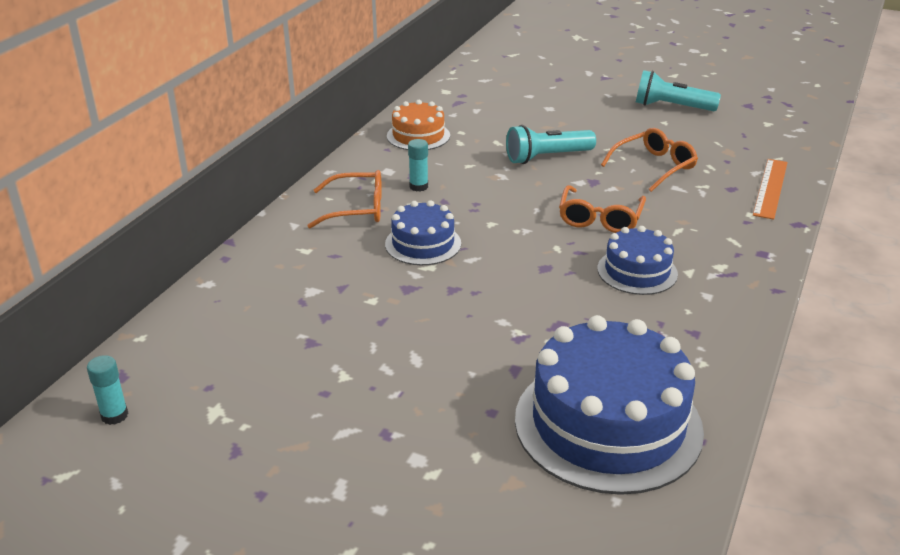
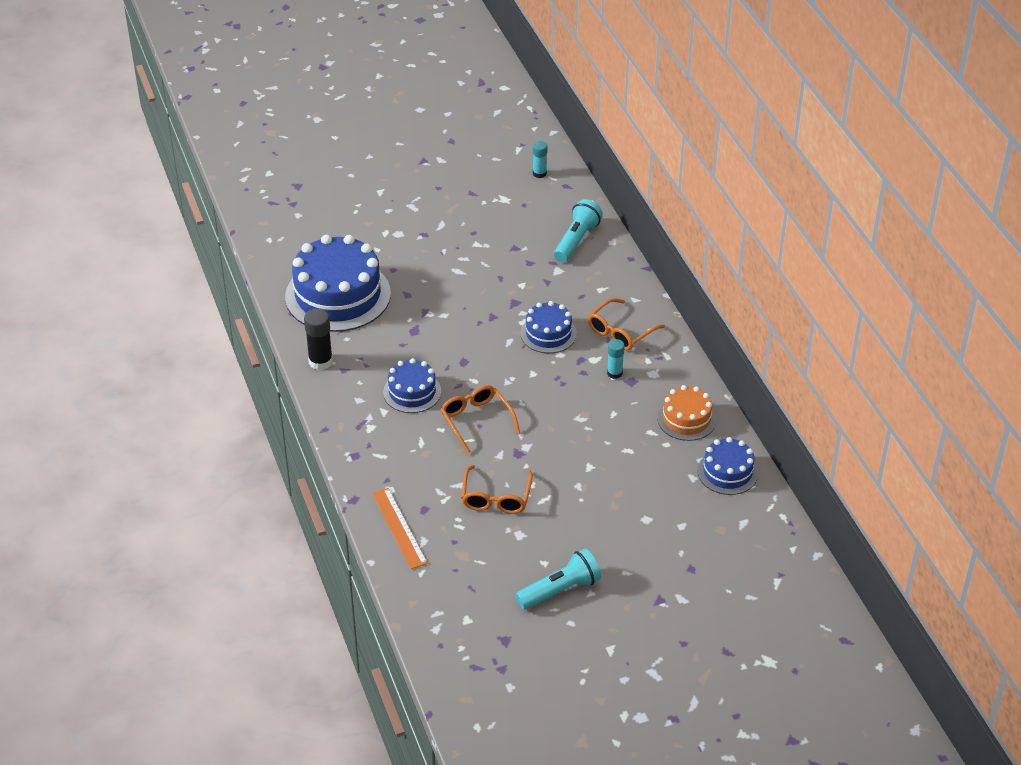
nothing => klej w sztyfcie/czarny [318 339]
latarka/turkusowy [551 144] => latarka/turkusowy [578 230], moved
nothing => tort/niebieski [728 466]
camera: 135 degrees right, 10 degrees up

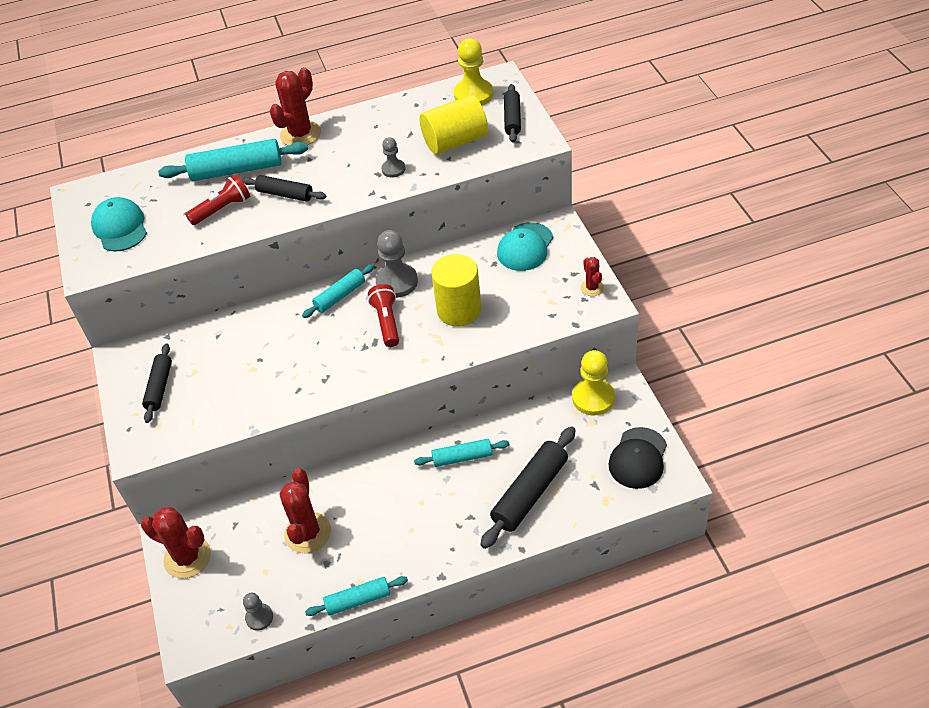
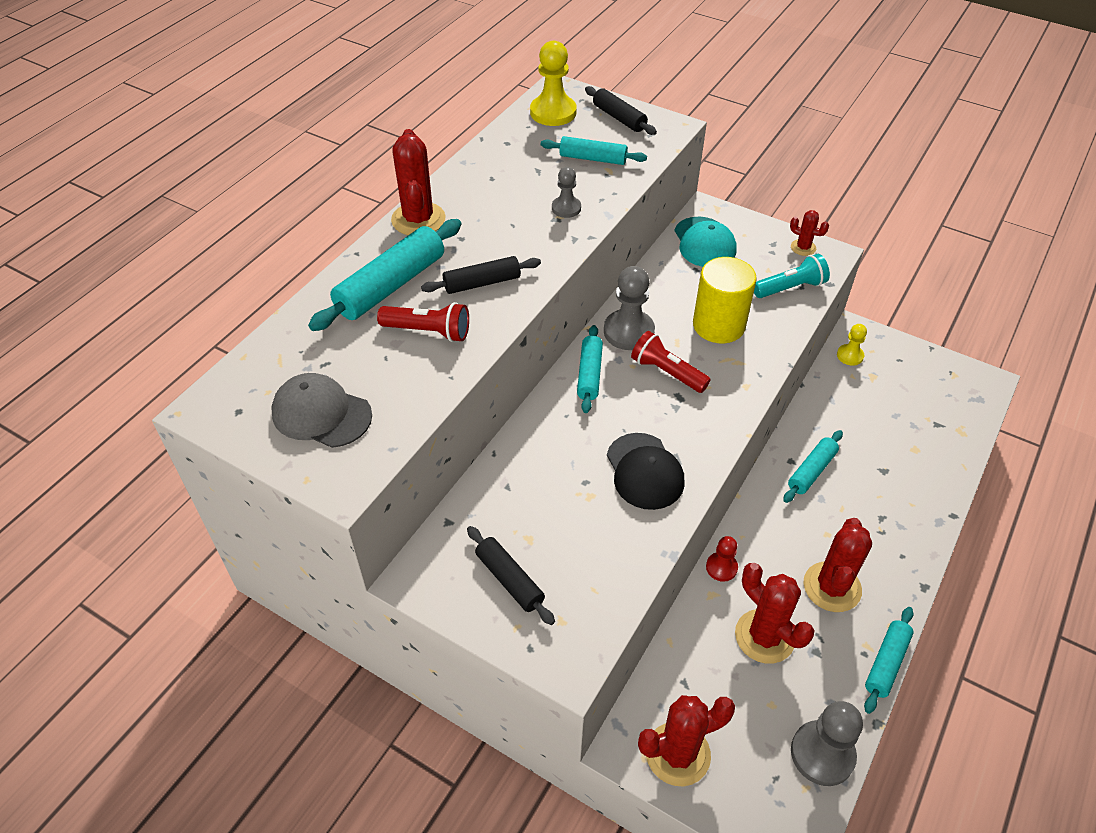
czapka/turkusowy [119 224] => czapka/szary [321 410]
latarka/czerwony [217 199] => latarka/czerwony [423 322], 90 degrees clockwise
walec/żółty [454 125] => wałek do ciasta/turkusowy [594 150]
czapka/czarny [637 458] => czapka/czarny [646 471], moved
nothing => pionek/czerwony [722 559]
nothing => latarka/turkusowy [792 276]
pionek/szary [258 612] => pionek/szary [827 743], x1.75
nothing => kaktus/czerwony [837 565]
pionek/żółty [593 382] => pionek/żółty [852 345], x0.57
wałek do ciasta/czarny [528 487] => nothing
camera: 45 degrees left, 0 degrees up

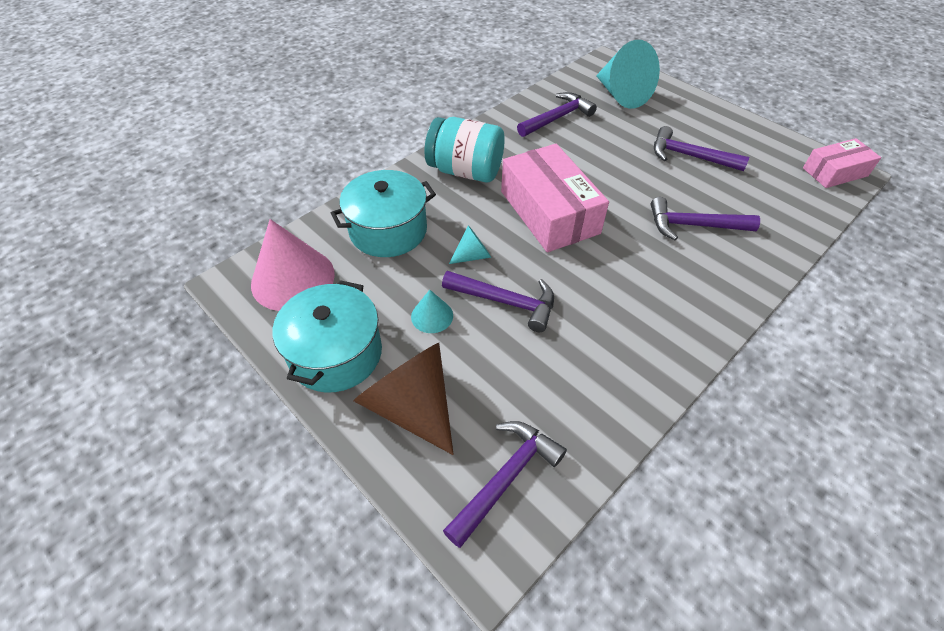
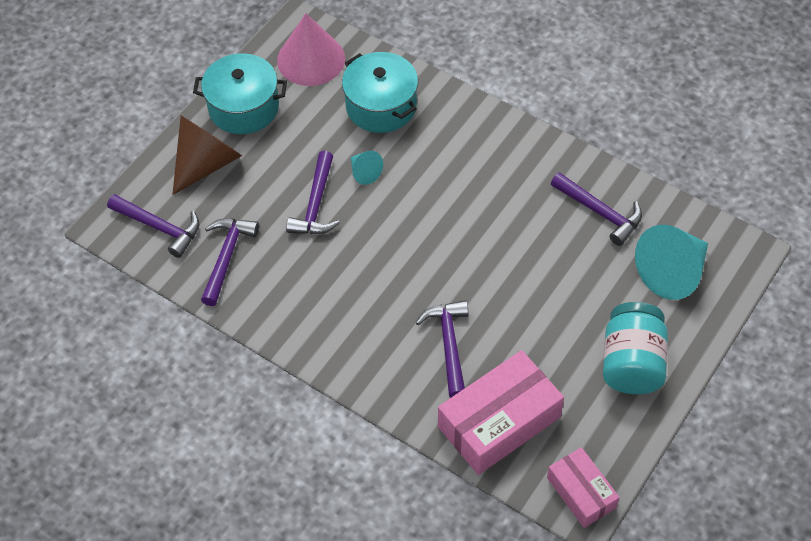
młotek/fioletowy [701 148] => młotek/fioletowy [230 262], moved
pudełko/różowy [555 198] => pudełko/różowy [501 412], moved
słoik/turkusowy [464 149] => słoik/turkusowy [635 348], moved
stożek/turkusowy [432 311] => nothing
camera: 80 degrees right, 5 degrees up

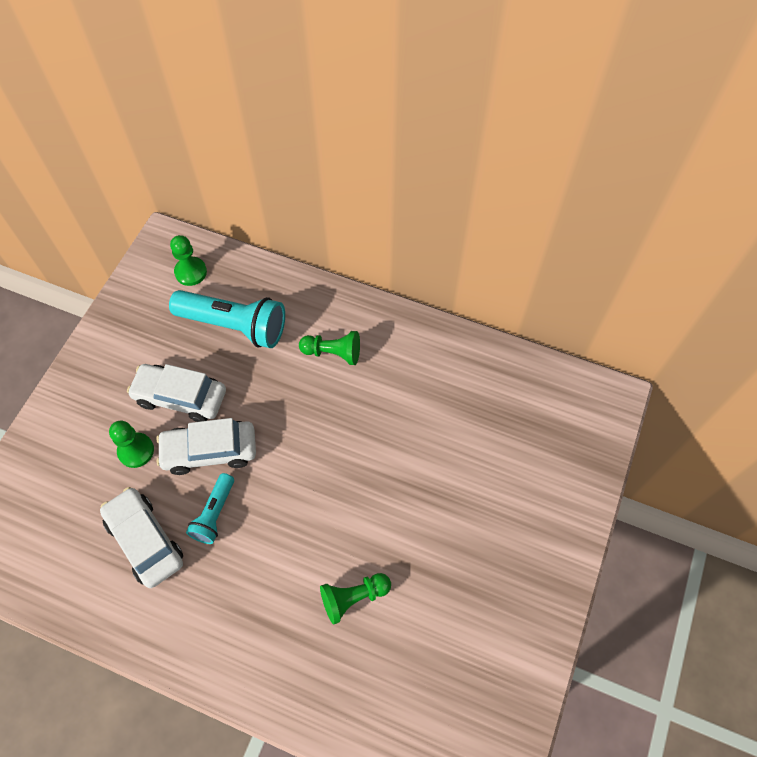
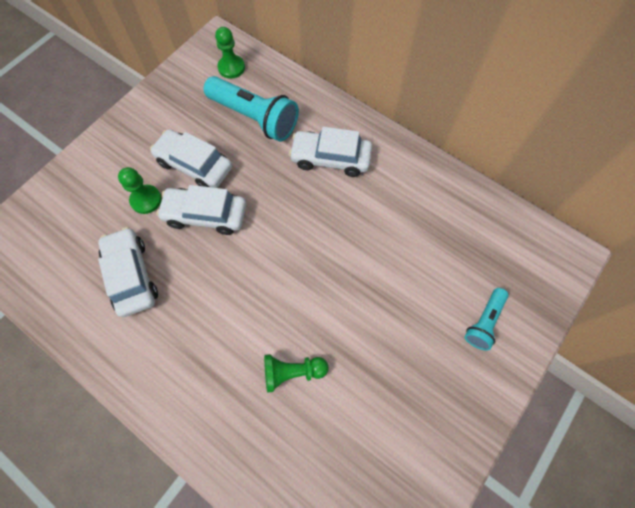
pionek/zielony [329 348] => samochód/biały [330 152]
latarka/turkusowy [210 508] => latarka/turkusowy [486 319], moved
camera: 15 degrees right, 5 degrees up

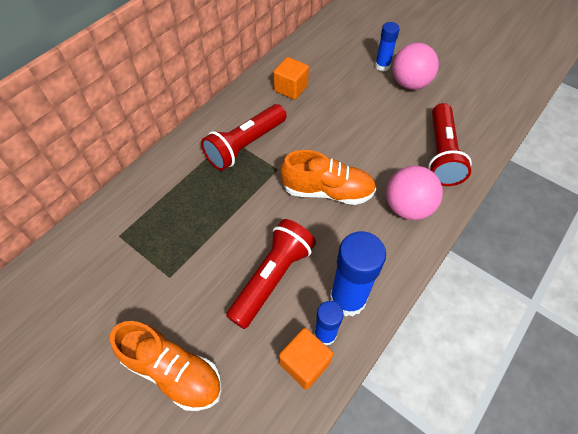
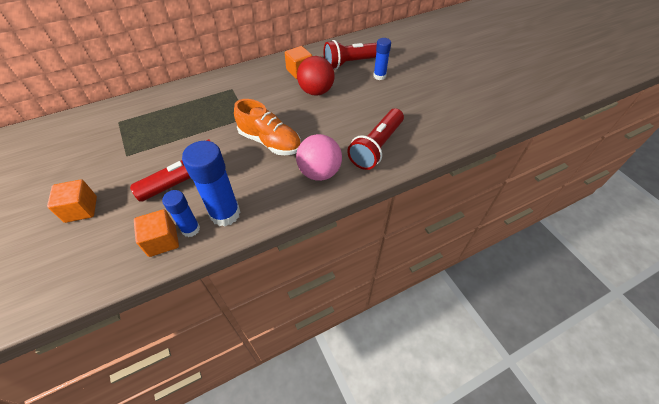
but/pomarańczowy [166 366] => sześcian/pomarańczowy [72 201]
nothing => piłka/czerwony [315 76]
latarka/czerwony [244 137] => latarka/czerwony [350 55], moved
piłka/różowy [415 66] => nothing
camera: 25 degrees right, 5 degrees down

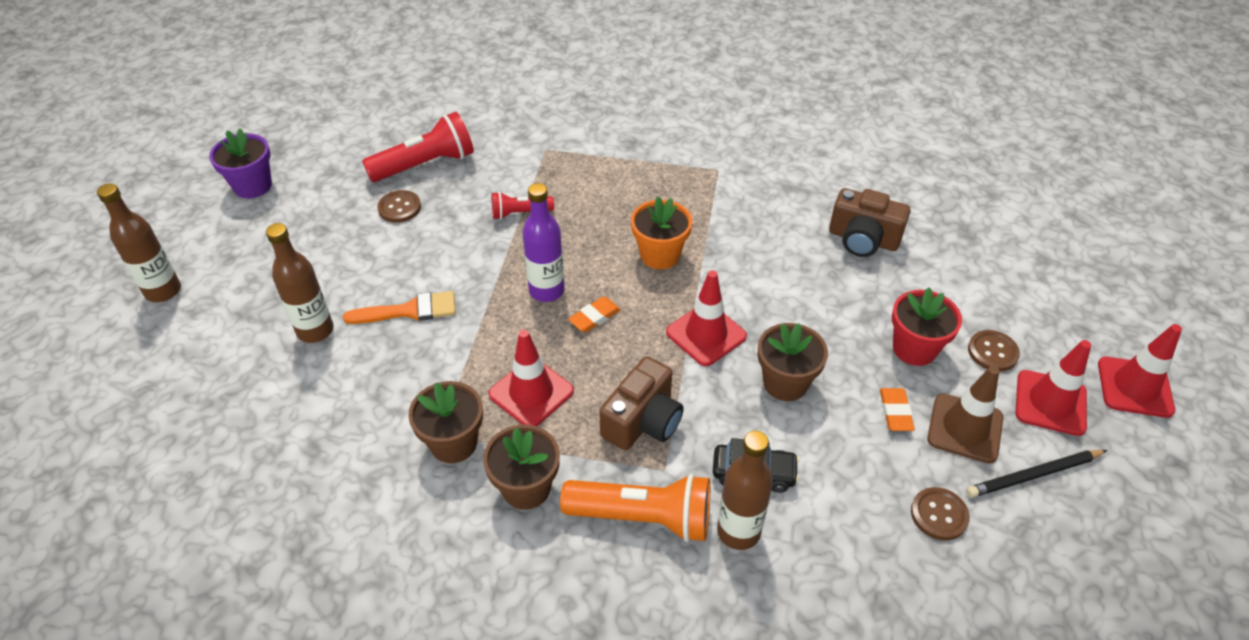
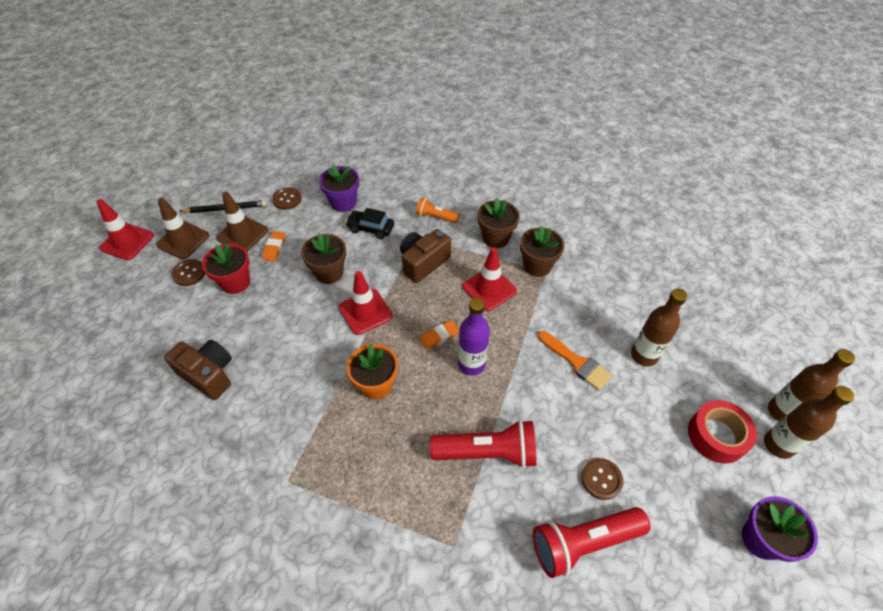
pachołek/czerwony [1053 388] => pachołek/brązowy [183 228]
nothing => doniczka/fioletowy [339 188]
latarka/pomarańczowy [635 508] => latarka/pomarańczowy [438 210], x0.55
latarka/czerwony [523 206] => latarka/czerwony [483 444], x1.80
pędzel/pomarańczowy [399 307] => pędzel/pomarańczowy [575 360], 135 degrees counterclockwise
nothing => taśma klejąca/czerwony [722 432]
butelka/brązowy [745 490] => butelka/brązowy [809 422], moved
camera: 170 degrees left, 5 degrees up

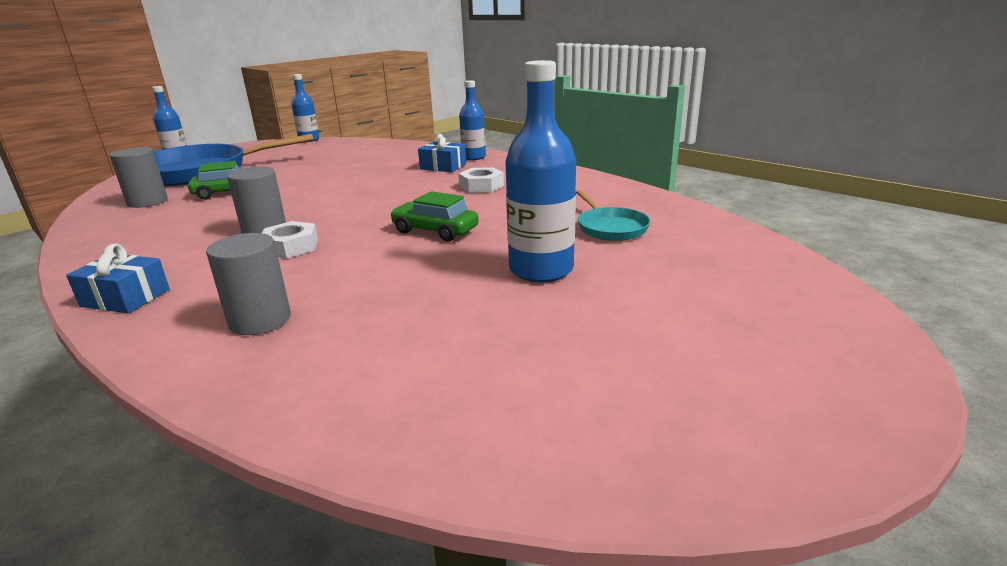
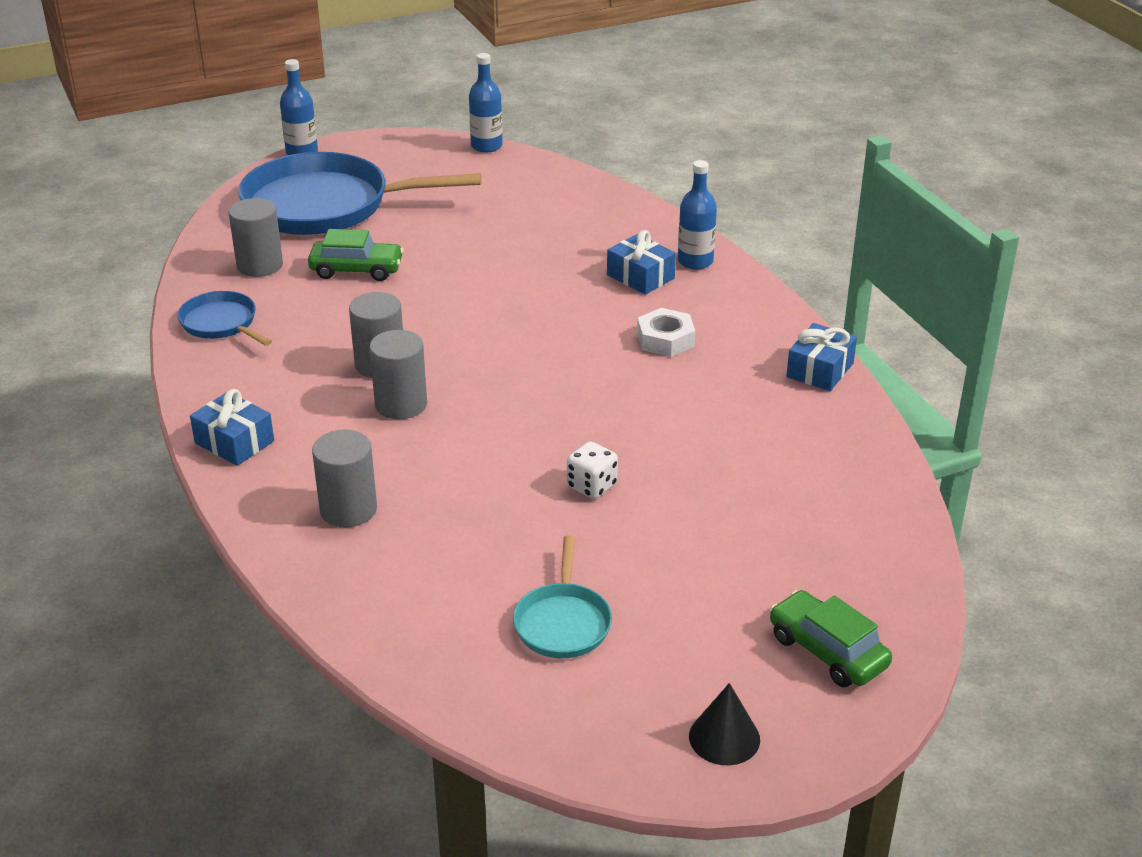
nothing => patelnia/niebieski [225 318]
nakrętka/biały [290 240] => walec/szary [398 374]
patelnia/turkusowy [613 215] => patelnia/turkusowy [562 596], moved
nothing => kostka do gry/biały [592 470]
nothing => stożek/czarny [724 724]
samochód/zielony [434 216] => samochód/zielony [831 638], moved
nothing => prezent/niebieski [821 357]
butelka/niebieski [540 171] => nothing
camera: 20 degrees right, 10 degrees up

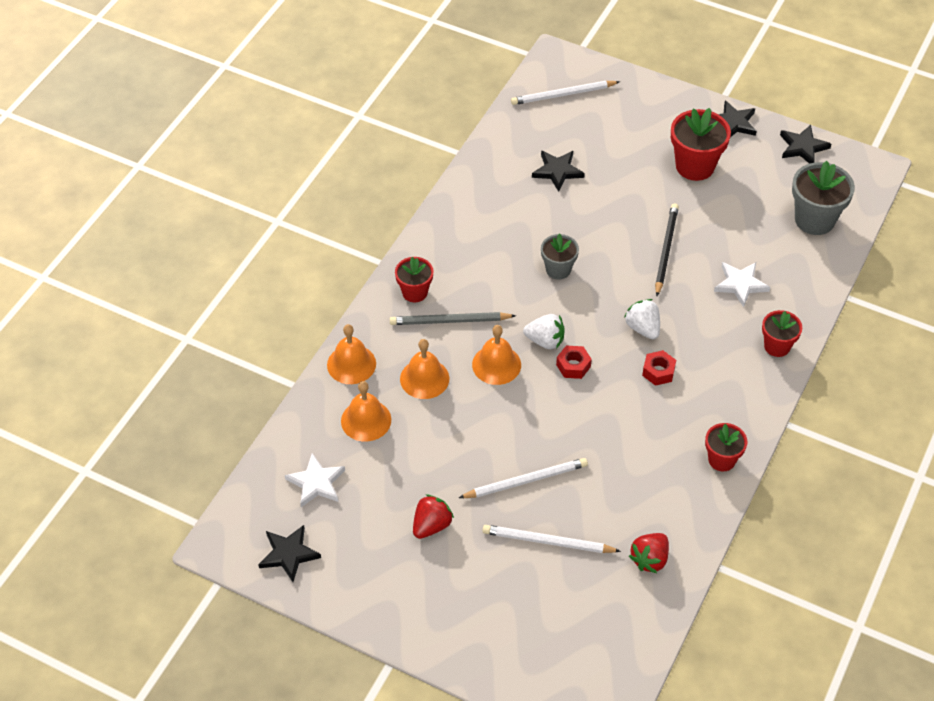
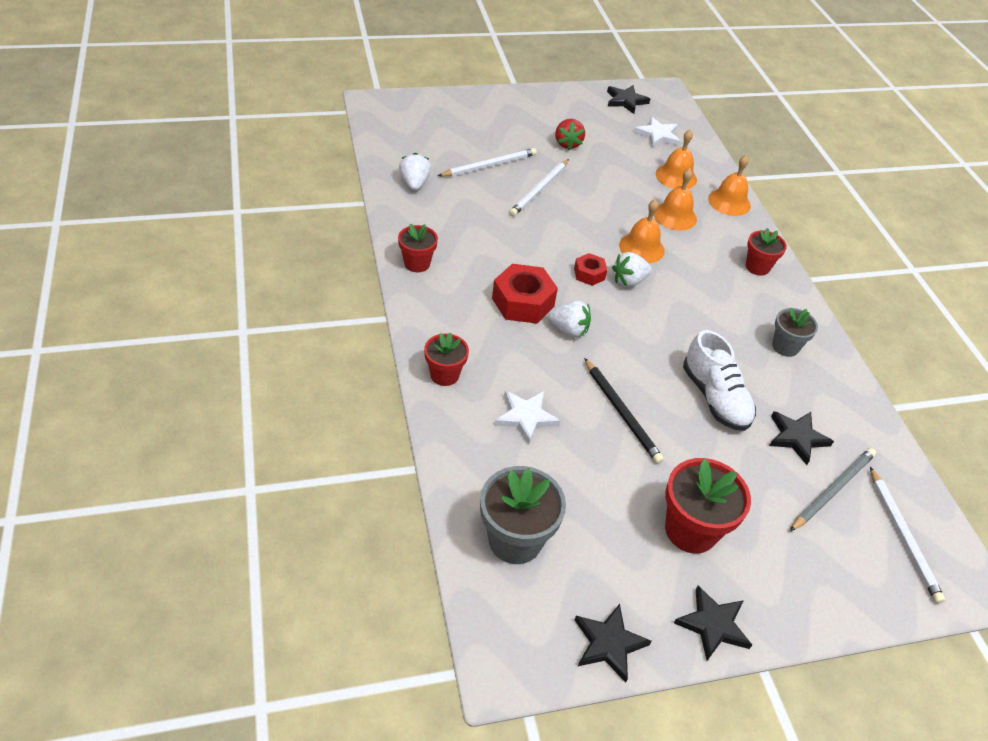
truskawka/czerwony [649 553] => truskawka/biały [415 172]
nakrętka/czerwony [659 368] => nakrętka/czerwony [525 294], x1.81
nothing => but/biały [719 380]
doniczka/szary [560 256] => doniczka/szary [795 332], moved
ołówek/szary [453 318] => ołówek/szary [833 489], moved
ołówek/biały [565 93] => ołówek/biały [907 535], 135 degrees clockwise
camera: 135 degrees right, 5 degrees down

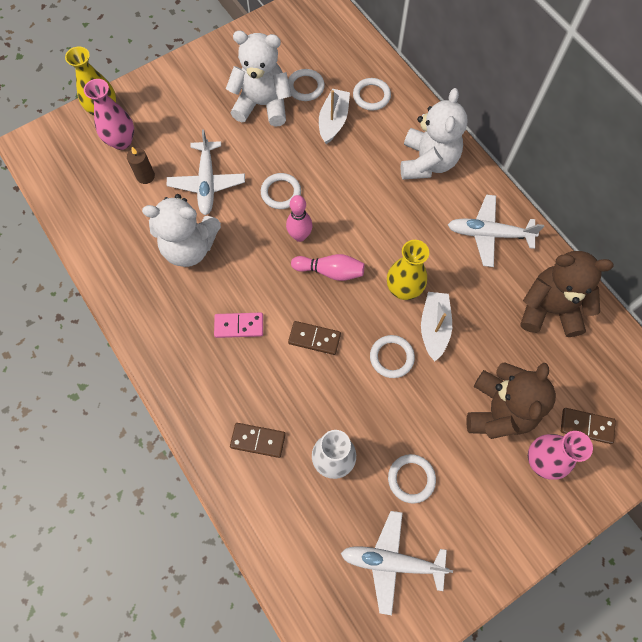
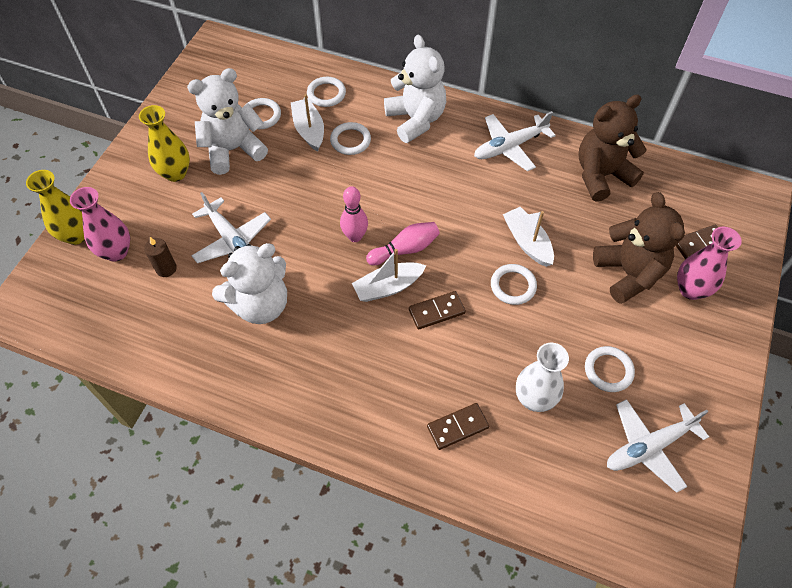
wazon/żółty [408 270] => wazon/żółty [164 143], moved
pierścień/biały [281 191] => pierścień/biały [350 138], moved
nothing => łódka/biały [389 275]
kostka domina/różowy [238 325] => nothing
camera: 35 degrees left, 10 degrees down

